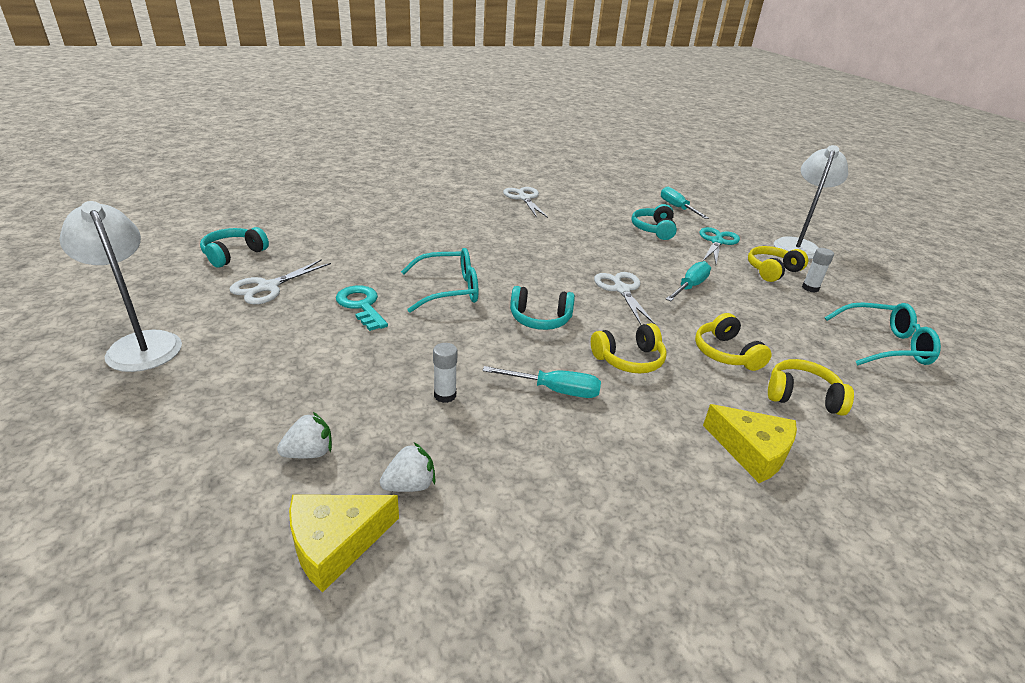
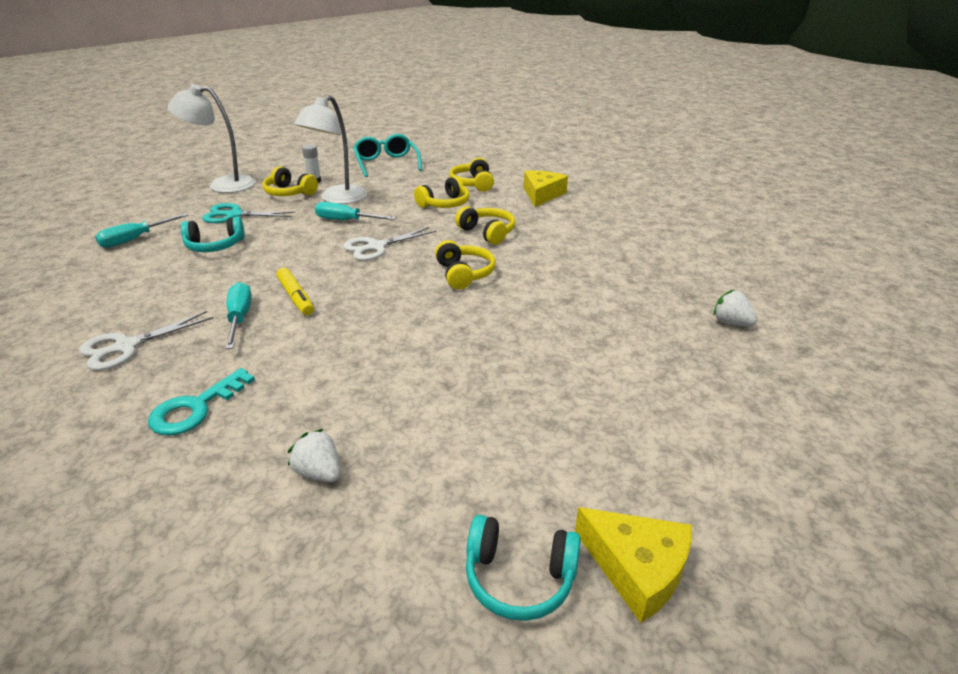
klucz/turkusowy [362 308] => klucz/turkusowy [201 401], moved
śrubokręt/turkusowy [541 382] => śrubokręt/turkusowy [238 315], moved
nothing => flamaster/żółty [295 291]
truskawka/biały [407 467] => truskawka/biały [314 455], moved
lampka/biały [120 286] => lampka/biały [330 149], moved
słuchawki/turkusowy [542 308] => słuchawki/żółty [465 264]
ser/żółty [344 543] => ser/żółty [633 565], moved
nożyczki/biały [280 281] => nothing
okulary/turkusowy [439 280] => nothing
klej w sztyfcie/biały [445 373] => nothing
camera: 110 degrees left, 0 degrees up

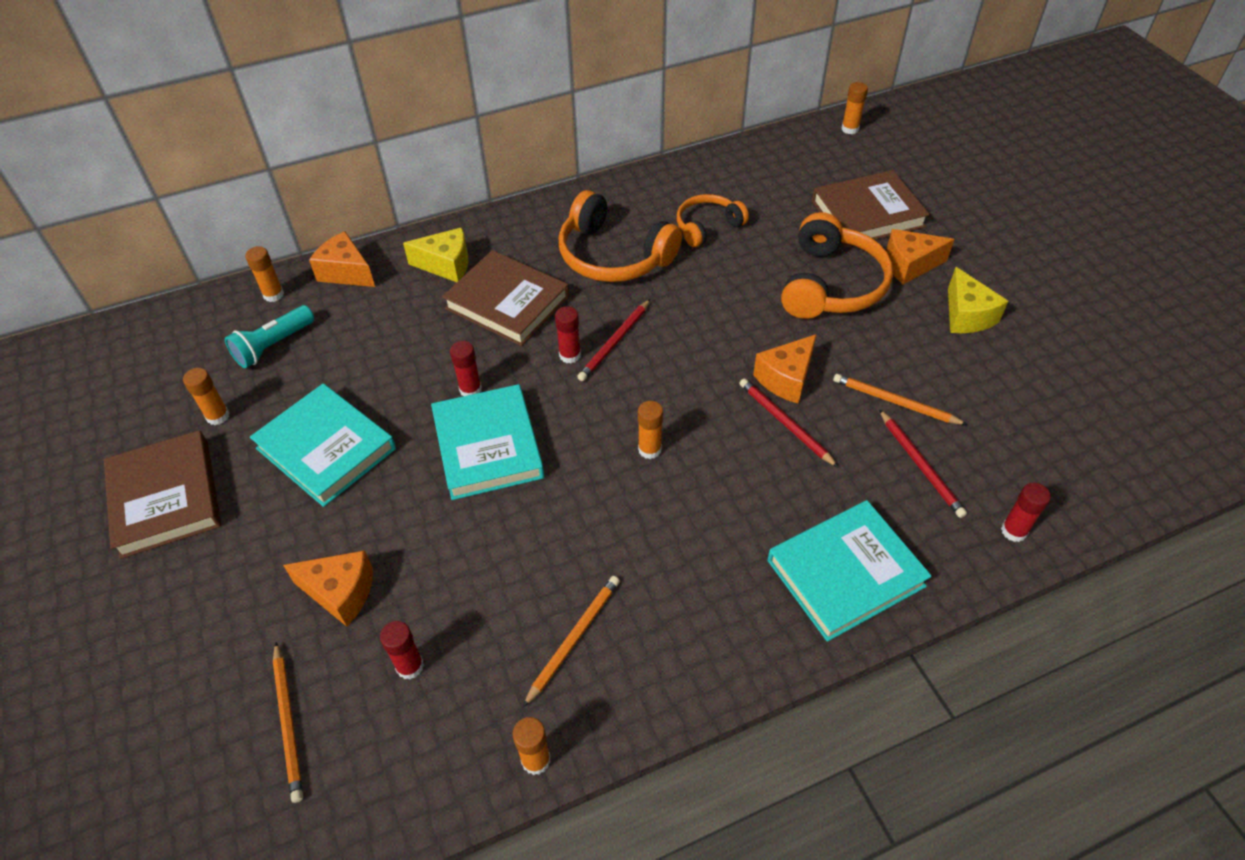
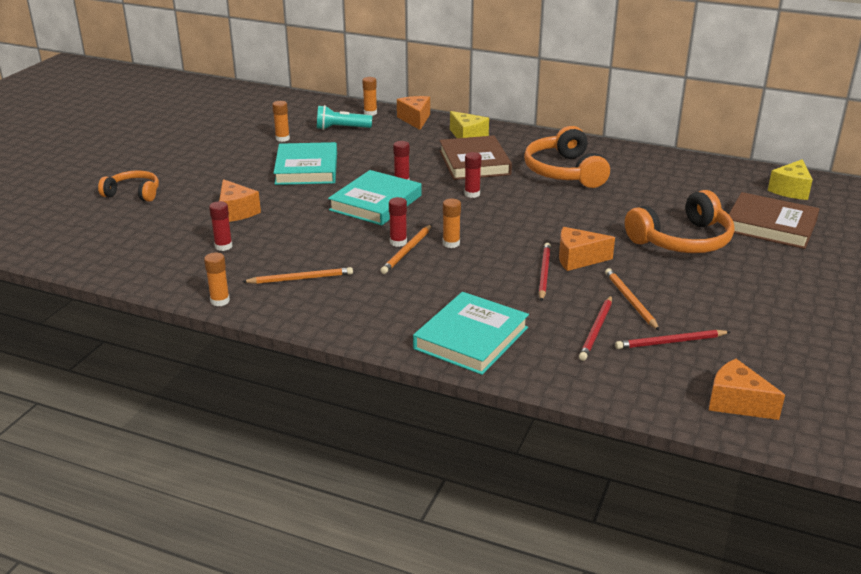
słuchawki/pomarańczowy [713 220] => słuchawki/pomarańczowy [128 186], moved
ołówek/pomarańczowy [288 722] => ołówek/pomarańczowy [406 249], moved
klej w sztyfcie/czerwony [1026 512] => klej w sztyfcie/czerwony [398 222], moved
książka/turkusowy [849 571] => książka/turkusowy [471 333], 75 degrees counterclockwise
ołówek/czerwony [613 340] => ołówek/czerwony [672 339], moved
ser/pomarańczowy [920 256] => ser/pomarańczowy [747 389], moved
ser/żółty [978 300] => ser/żółty [790 179], moved
książka/brązowy [162 494] => nothing
klej w sztyfcie/pomarańczowy [855 108] => nothing
camera: 45 degrees right, 20 degrees down

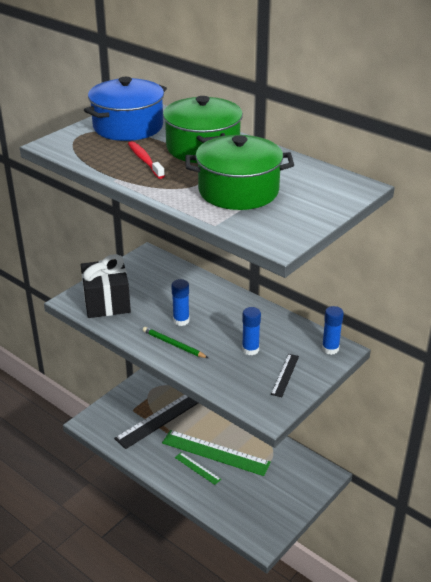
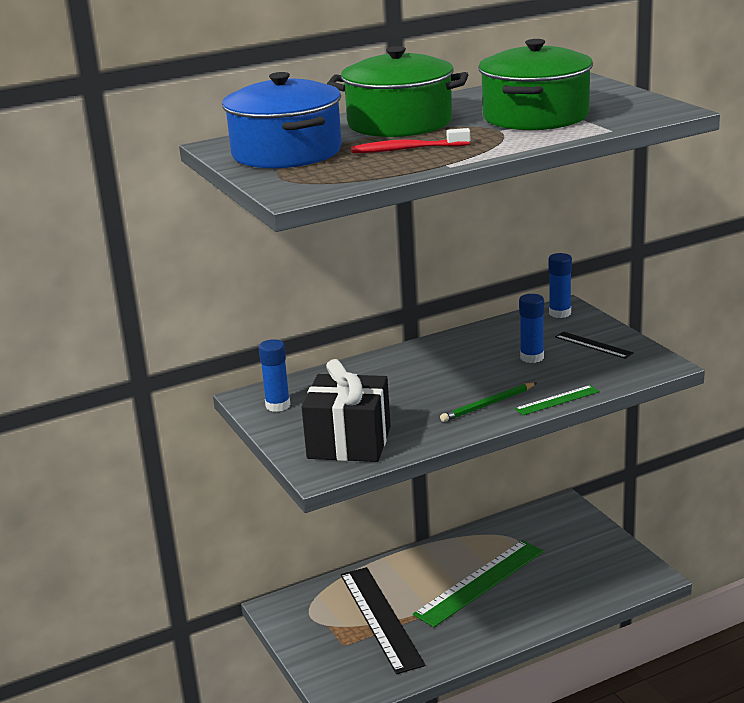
klej w sztyfcie/niebieski [180 302] => klej w sztyfcie/niebieski [274 375], moved
linijka/zielony [198 468] => linijka/zielony [557 400], moved
camera: 65 degrees left, 10 degrees down

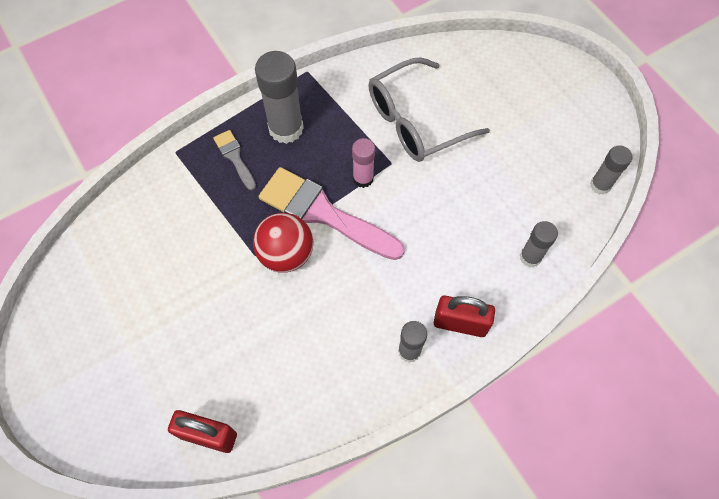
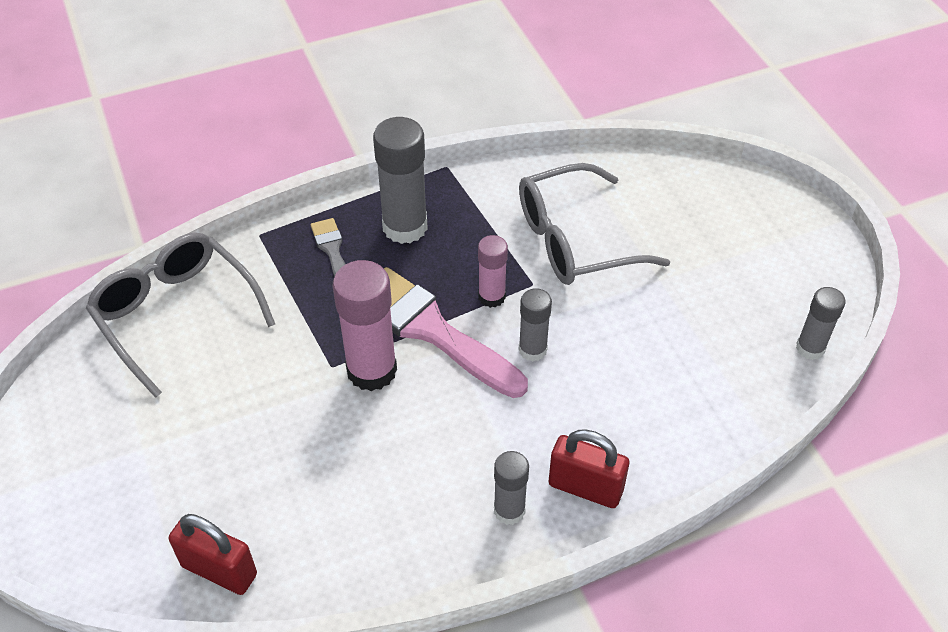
nothing => okulary/szary [180 315]
piłka/czerwony [283 243] => klej w sztyfcie/różowy [365 325]
klej w sztyfcie/szary [539 244] => klej w sztyfcie/szary [535 324], moved
camera: 10 degrees right, 15 degrees down

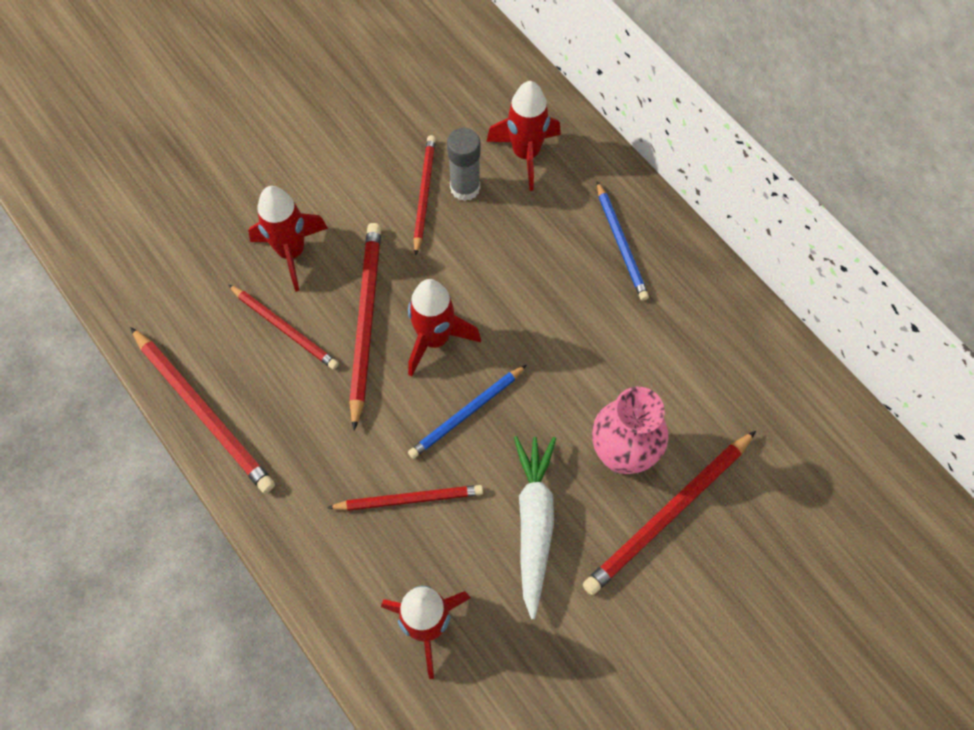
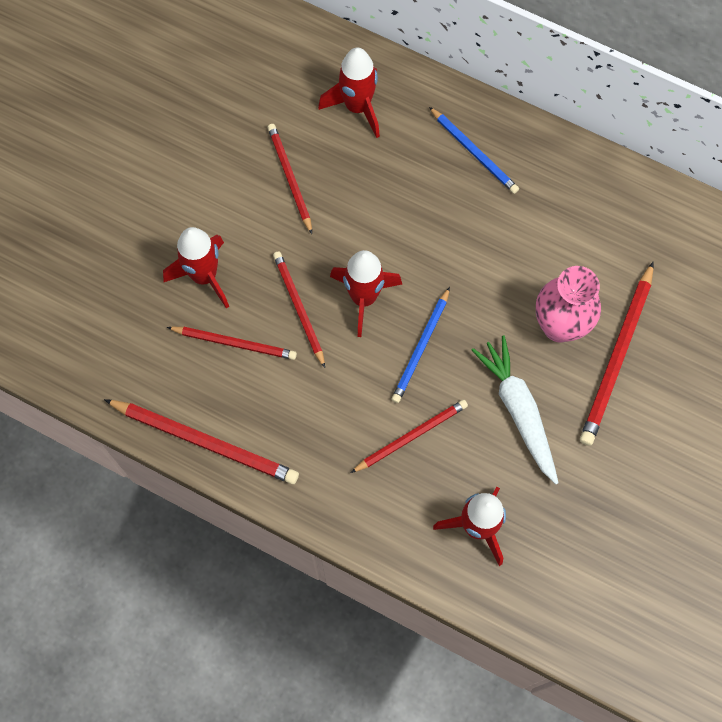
ołówek/czerwony [365 327] => ołówek/czerwony [299 310], x0.65
klej w sztyfcie/szary [464 164] => nothing
camera: 25 degrees left, 5 degrees up

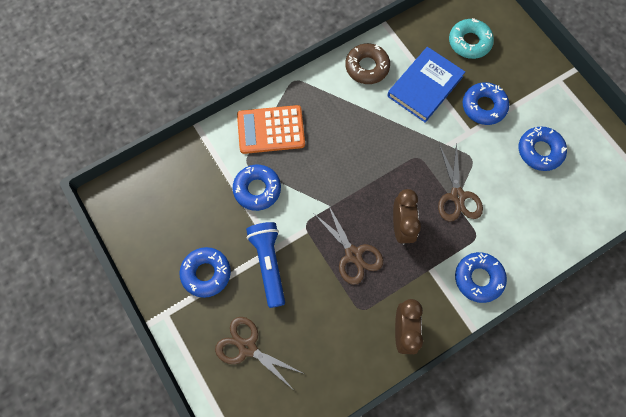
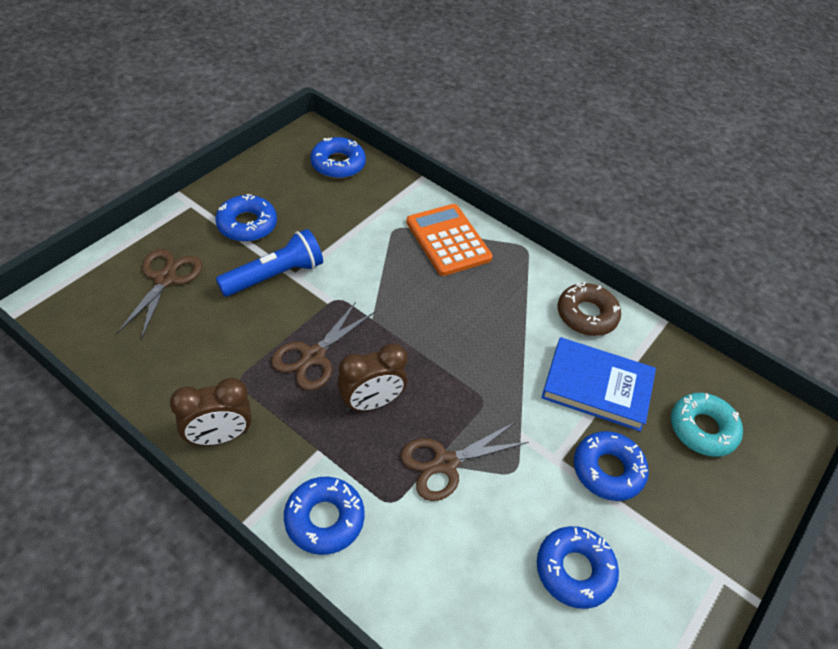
donut/niebieski [257 188] => donut/niebieski [338 158], moved
camera: 65 degrees right, 20 degrees down

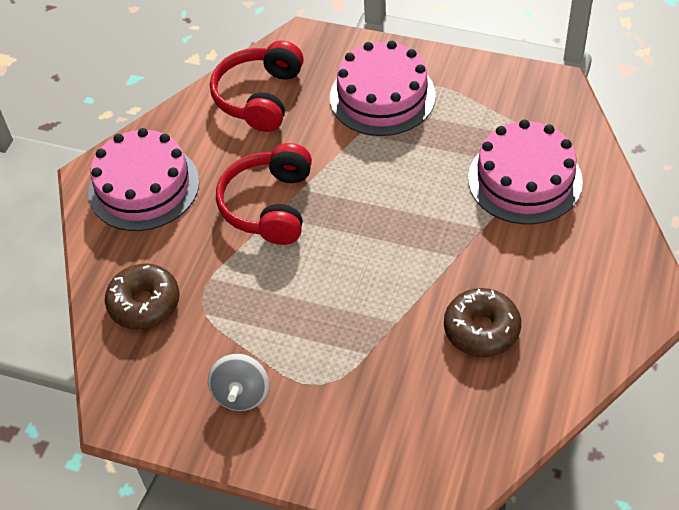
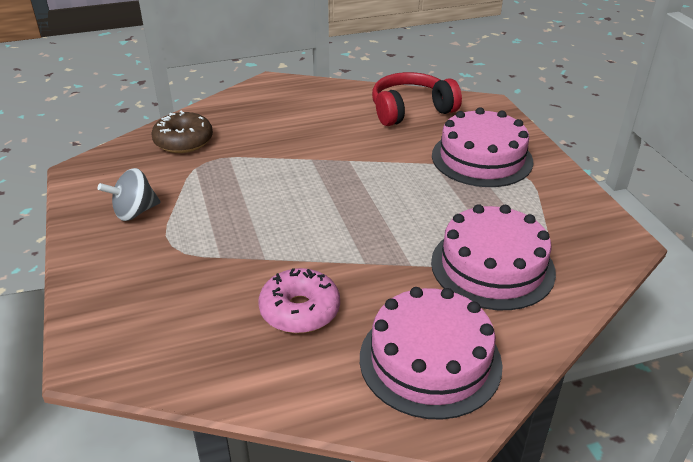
donut/brązowy [482 322] => donut/różowy [299 300]
tort/różowy [143 179] => tort/różowy [431 353], moved
słuchawki/czerwony [264 194] => nothing
camera: 50 degrees right, 15 degrees down

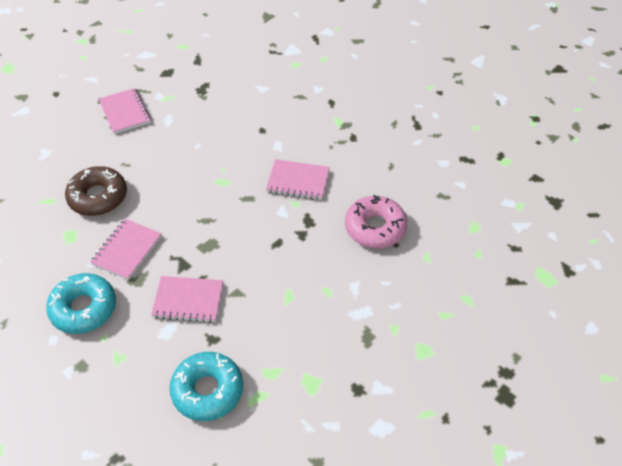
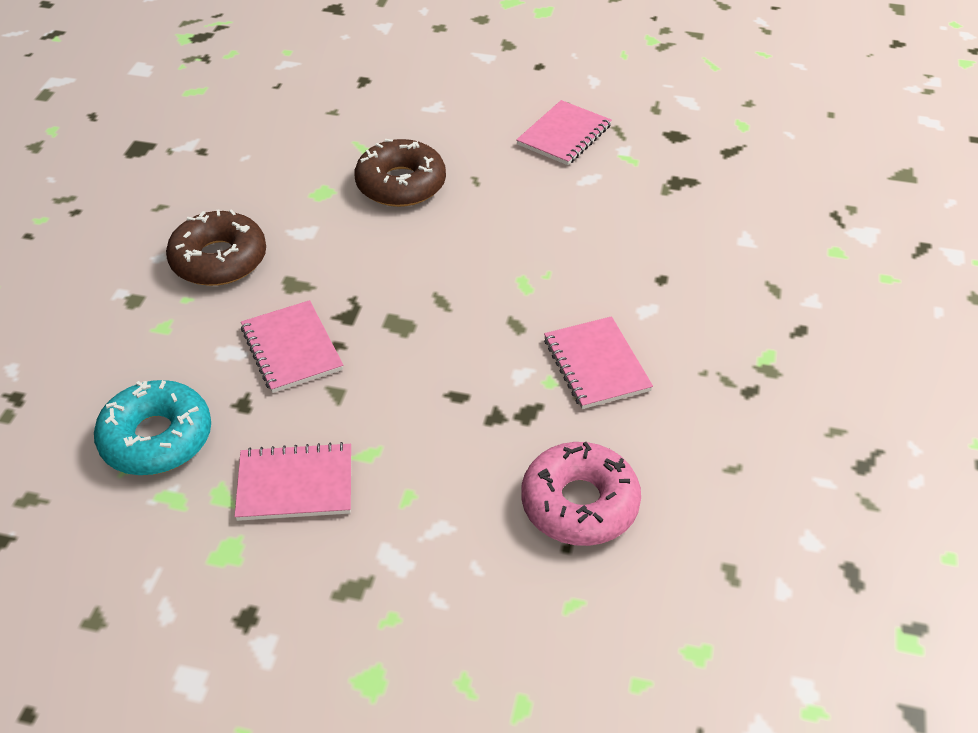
donut/turkusowy [81 303] => donut/brązowy [216 247]
zeszyt/różowy [126 249] => zeszyt/różowy [292 481], moved
camera: 60 degrees right, 5 degrees down

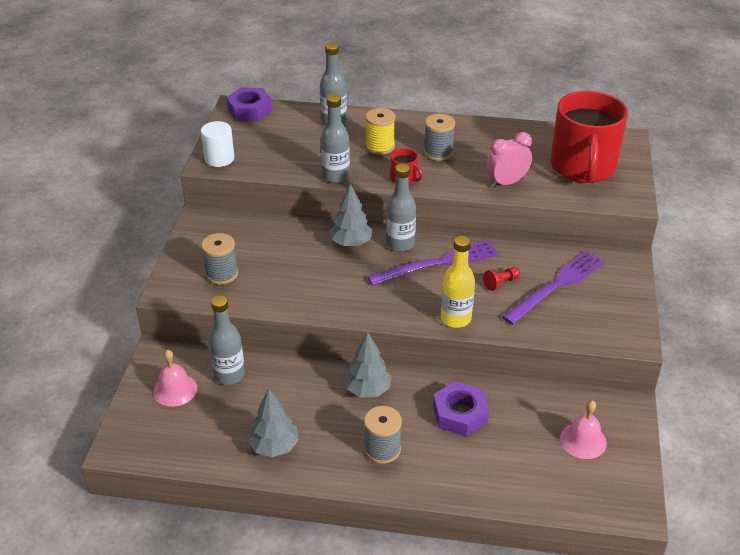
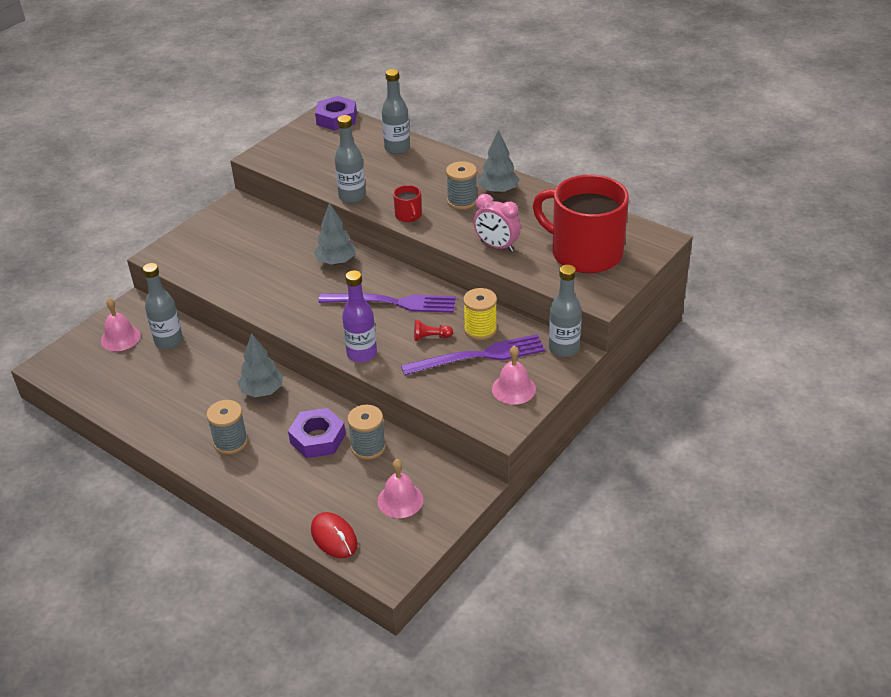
nothing => myszka/czerwony [334 535]
butelka/żółty [458 282] => butelka/fioletowy [359 316]
szpulka/szary [219 259] => szpulka/szary [366 432], moved
szpulka/żółty [380 131] => szpulka/żółty [480 314], moved
budzik/różowy [509 160] => budzik/różowy [497 223], 150 degrees counterclockwise
drzewko/szary [273 423] => drzewko/szary [498 162], moved
nothing => dzwonek/różowy [514 375]
kubek/czerwony [589 137] => kubek/czerwony [581 224], 90 degrees clockwise
butelka/szary [401 207] => butelka/szary [565 311], moved
walec/biały [218 144] => nothing
camera: 30 degrees right, 0 degrees up

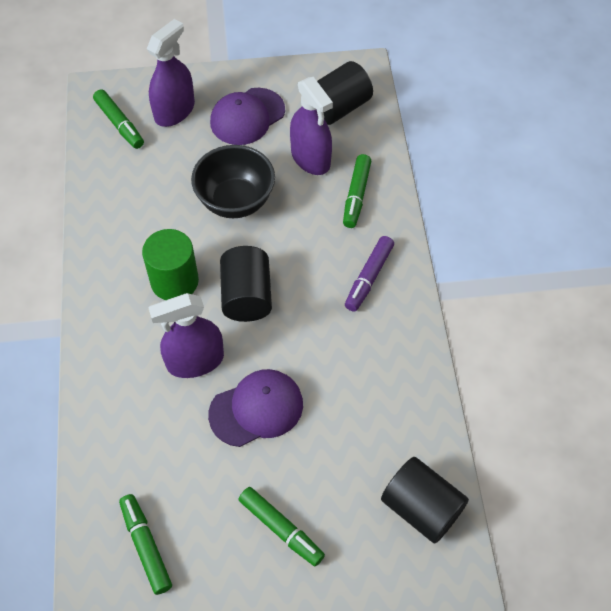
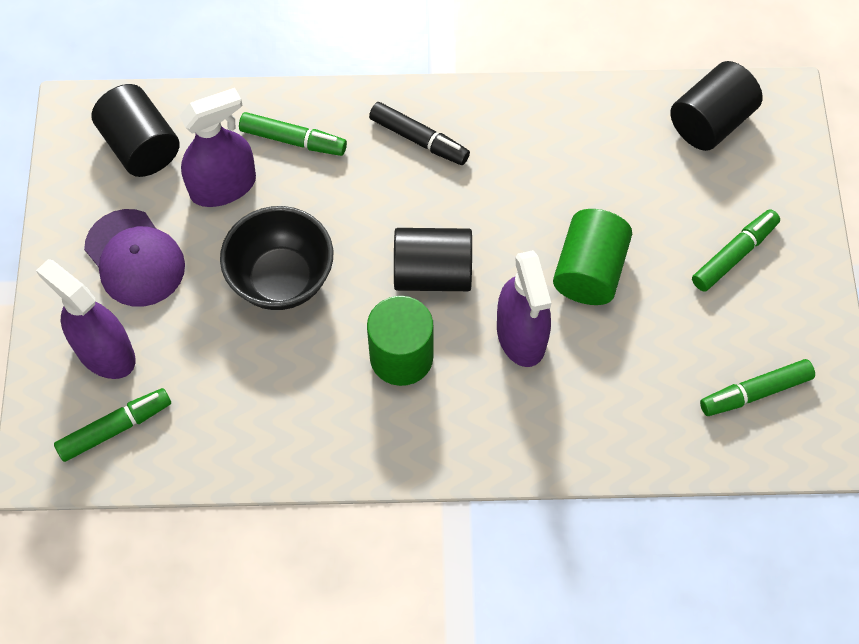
flamaster/fioletowy [369 274] => flamaster/czarny [419 133]
czapka/fioletowy [255 408] => walec/zielony [592 257]
camera: 85 degrees left, 5 degrees up

